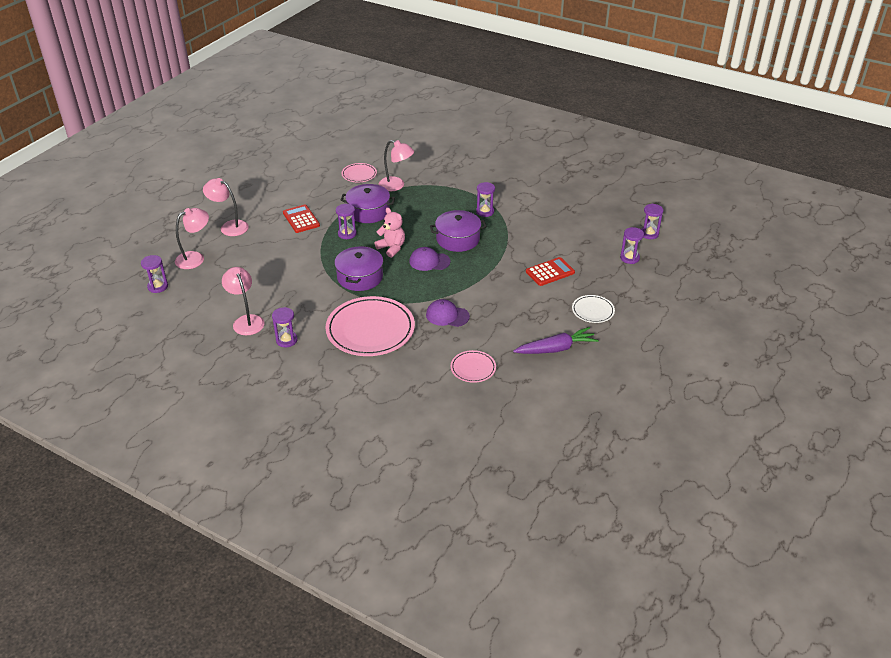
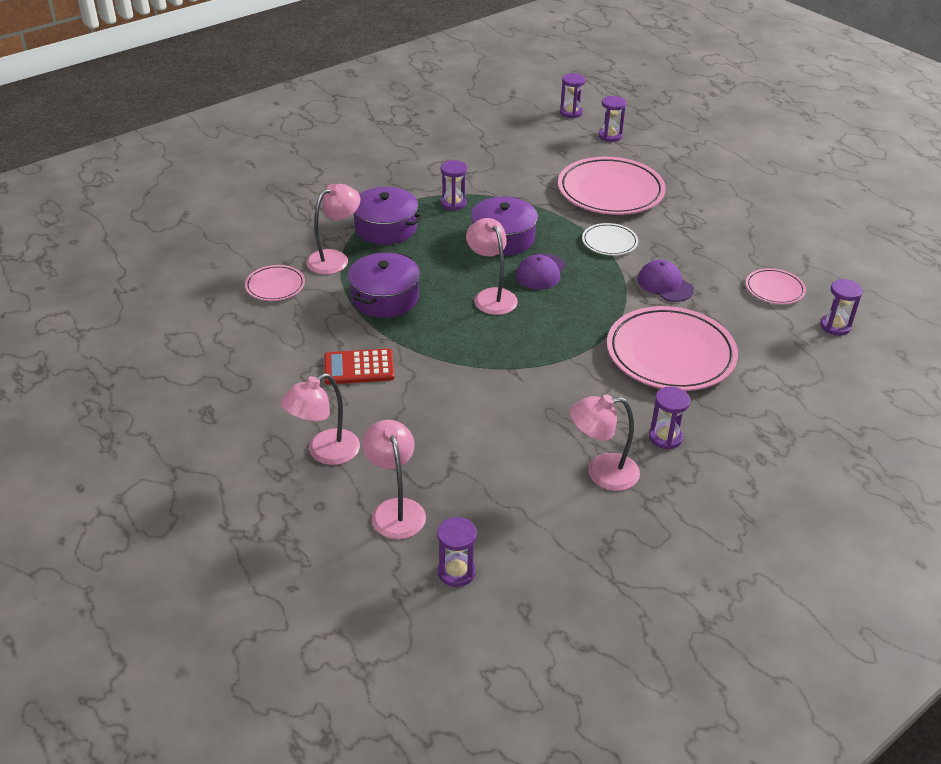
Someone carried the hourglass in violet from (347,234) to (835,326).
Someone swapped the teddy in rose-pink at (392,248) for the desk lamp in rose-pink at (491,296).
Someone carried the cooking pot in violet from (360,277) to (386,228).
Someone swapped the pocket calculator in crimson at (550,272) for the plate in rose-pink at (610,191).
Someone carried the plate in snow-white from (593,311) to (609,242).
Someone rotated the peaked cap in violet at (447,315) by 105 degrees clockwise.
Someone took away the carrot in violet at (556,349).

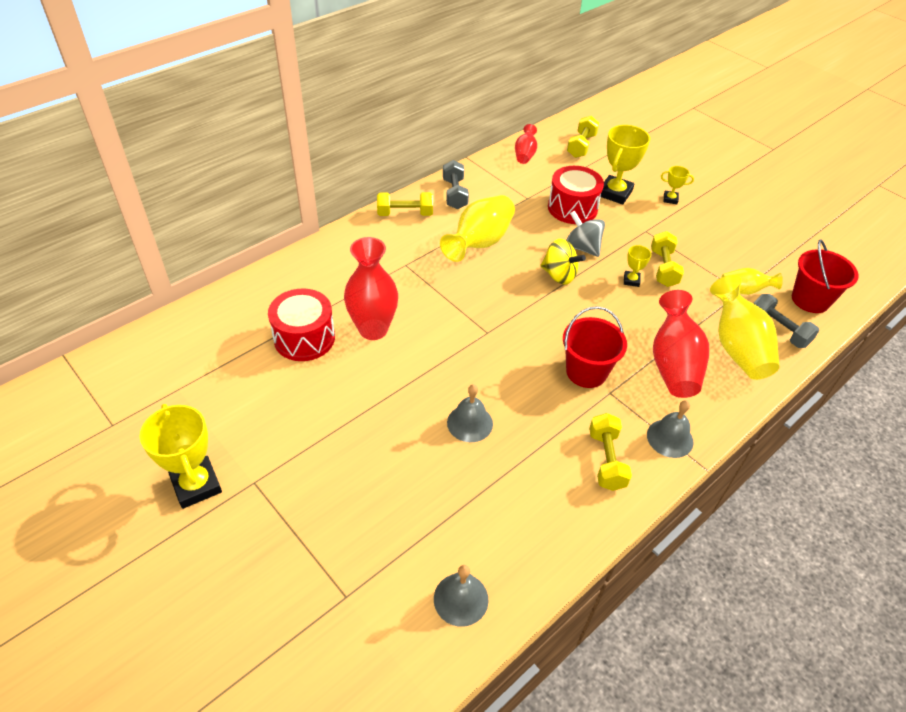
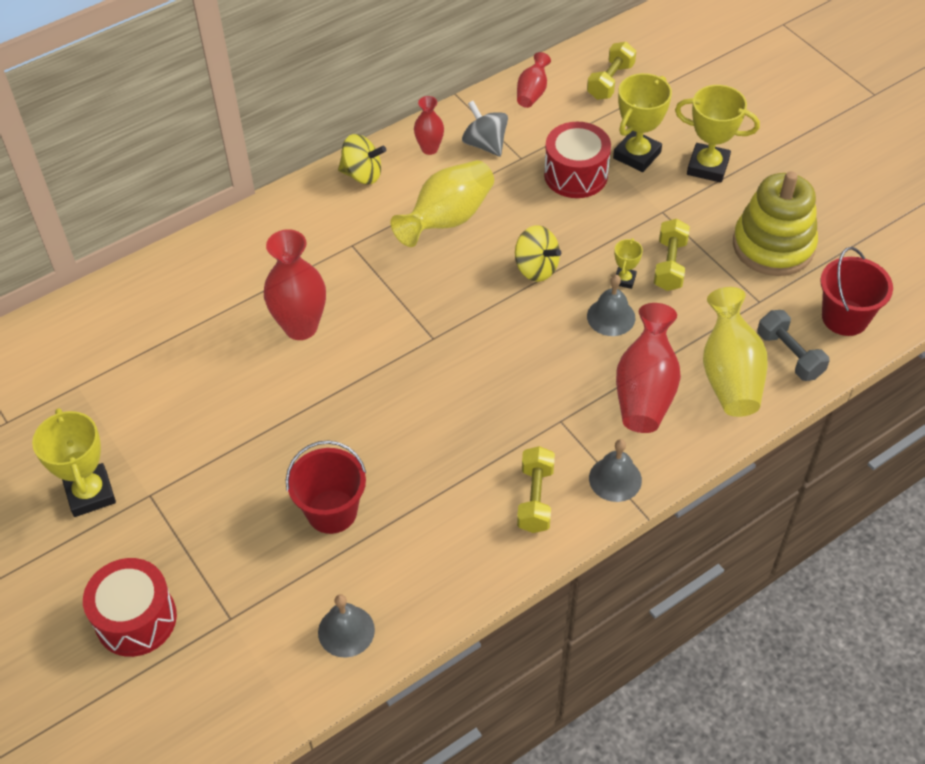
Someone swapped the hand weight in gray at (455,194) for the tall vase in crimson at (429,148).
Someone scaled the prize cup in golden at (670,199) by 1.99.
Someone swapped the hand weight in golden at (405,214) for the spinning top in golden at (362,174).
Someone carried the spinning top in gray from (582,247) to (485,144).
Someone took away the tall vase in golden at (744,290).
Someone carried the snare drum in crimson from (304,338) to (136,619).
Someone carried the sand bucket in crimson from (586,372) to (332,511).
Someone carried the school bell in gray from (470,423) to (611,317).
Someone put down the stacking rings in golden at (773,246).

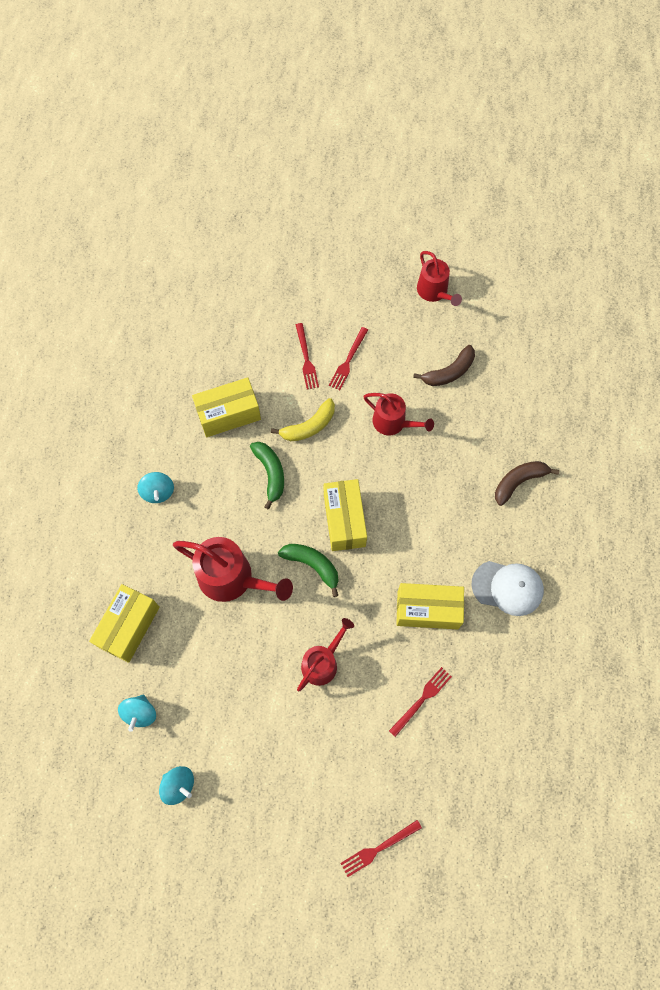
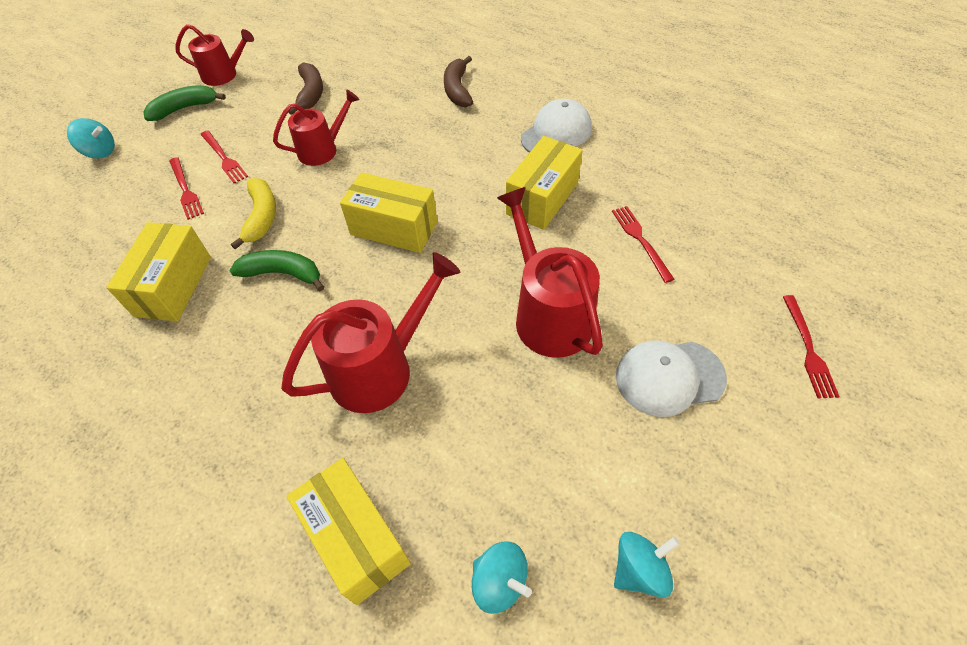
Someone rotated the dinner fork in crimson at (306,359) by 45 degrees clockwise.
Someone carried the spinning top in turquoise from (158,492) to (100,152).
Someone carried the toy banana in emerald from (312,565) to (184,108).
Someone scaled the watering can in crimson at (322,662) by 1.57.
Someone put down the peaked cap in snow-white at (669,377).

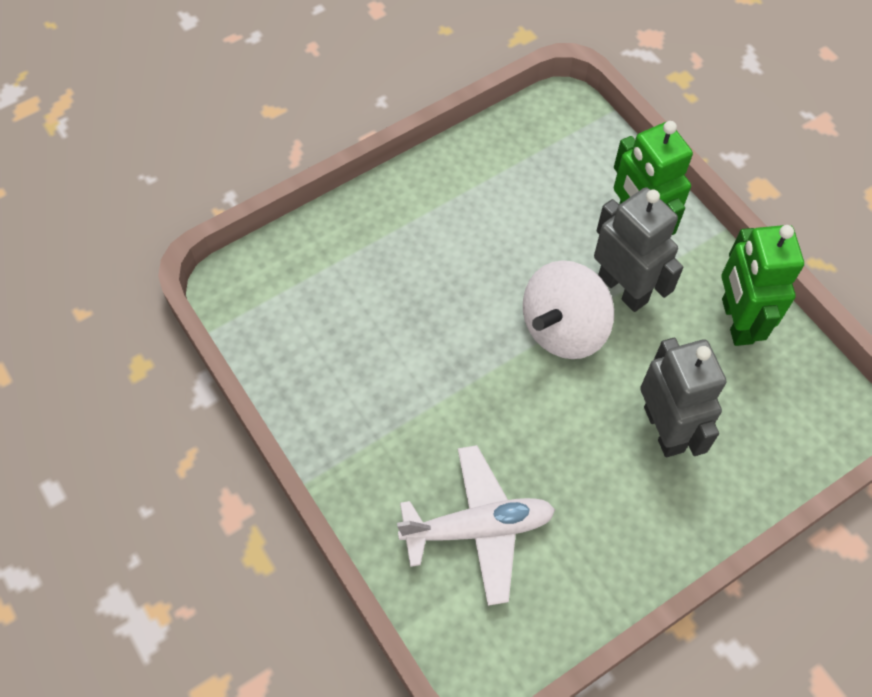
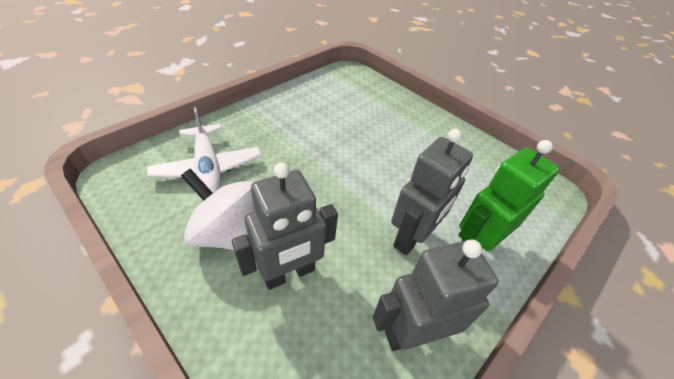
Someone repainted the toy robot in emerald at (736,321), which became the toy robot in gray at (412,333).
Someone carried the spinning top in snow-white from (563,329) to (229,234).

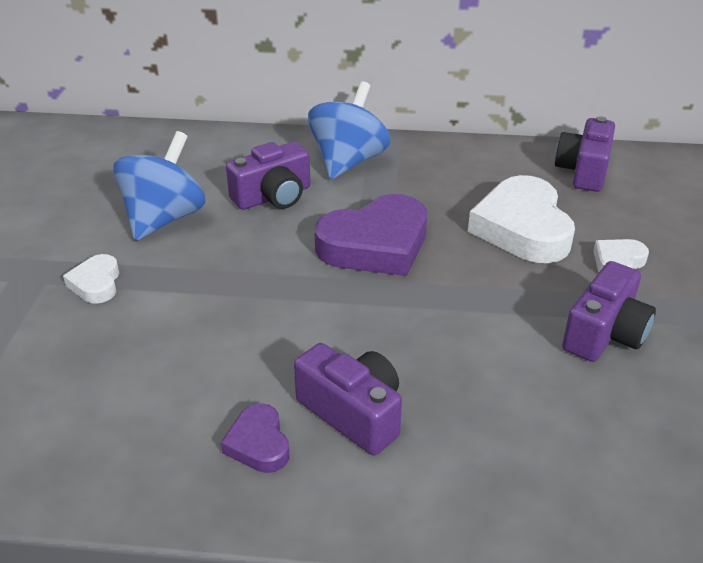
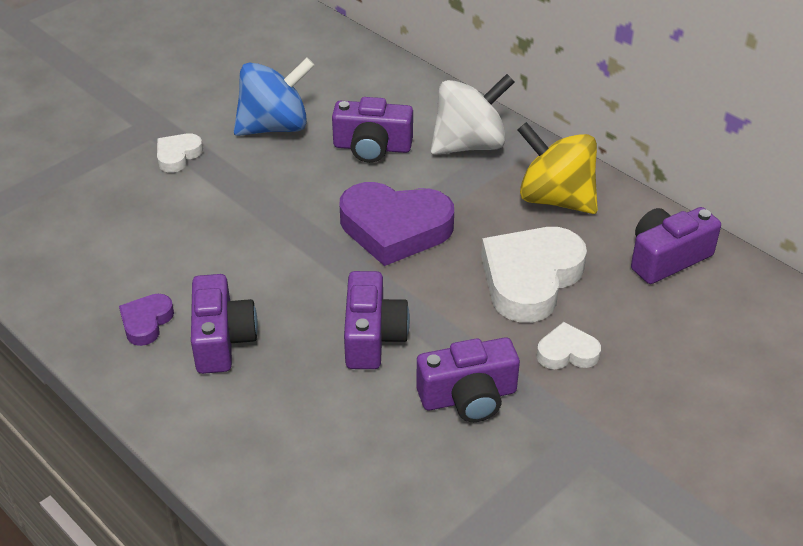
Someone repainted the spinning top in blue at (348,162), which became the spinning top in snow-white at (469,145).
Someone put down the spinning top in golden at (555,199).
Someone put down the compact camera in violet at (372,336).

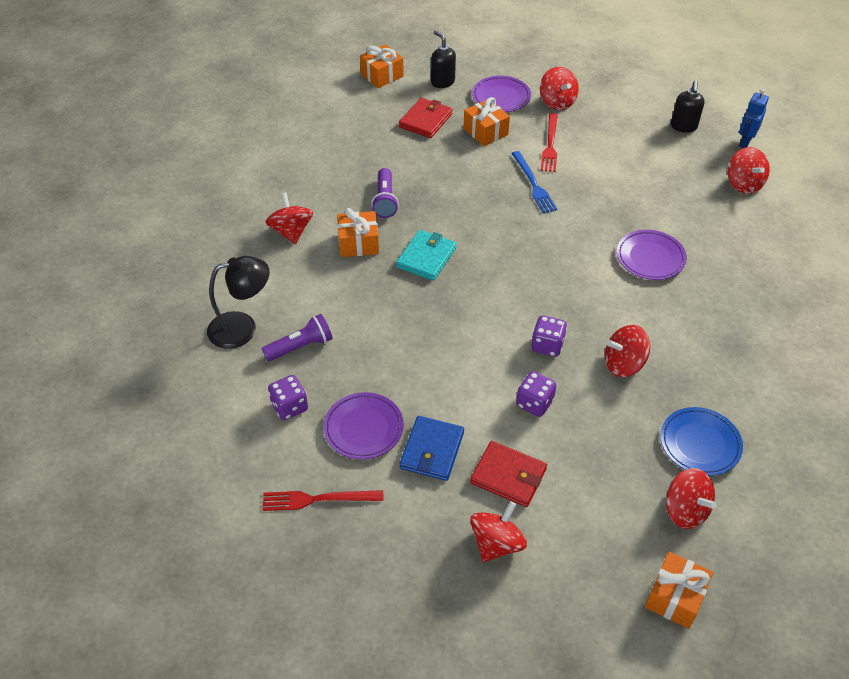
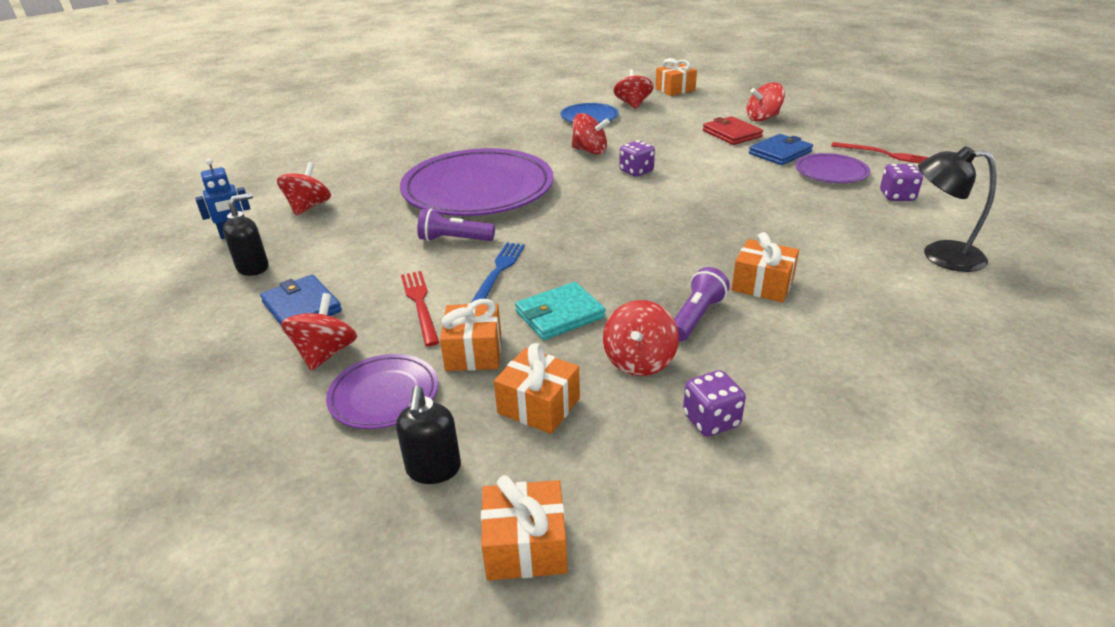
Someone swapped the card wallet in crimson at (425,120) for the wrapped gift in orange at (538,406).
Someone rotated the dinner fork in crimson at (550,145) by 60 degrees counterclockwise.
Someone carried the spinning top in crimson from (291,231) to (639,361).
Someone carried the card wallet in turquoise from (426,257) to (560,314).
Someone scaled the plate in violet at (650,258) by 2.13.
Someone carried the flashlight in violet from (301,346) to (454,240).
Someone carried the dice in violet from (534,403) to (711,420).
Someone put down the card wallet in blue at (301,307).

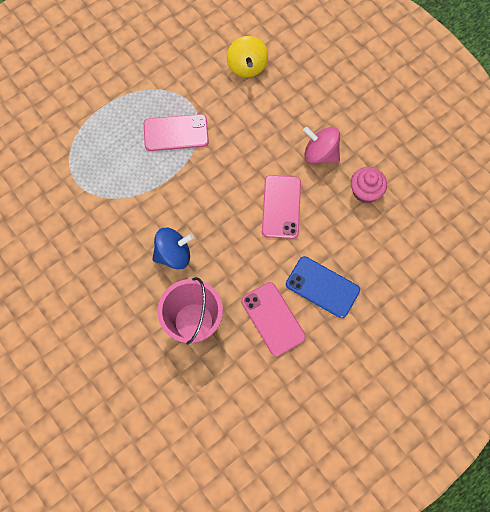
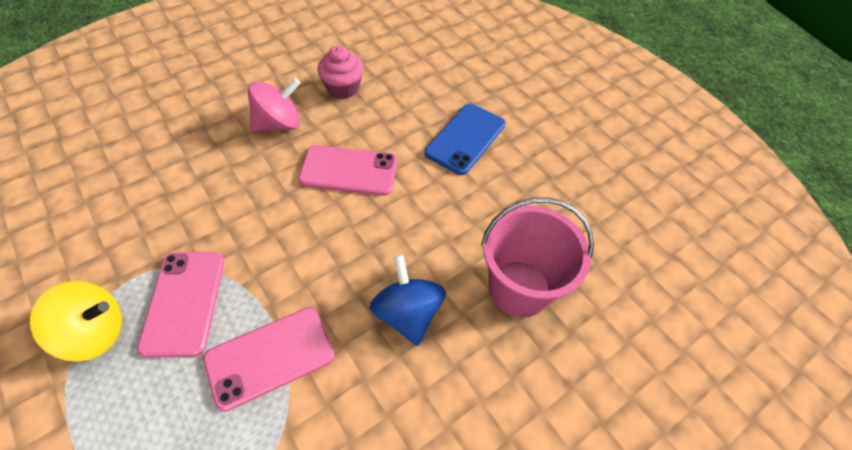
Someone carried the spinning top in golden from (247,66) to (95,332).
Someone rotated the spinning top in rose-pink at (320,153) by 150 degrees counterclockwise.
Someone carried the smartphone in rose-pink from (273,318) to (270,357).

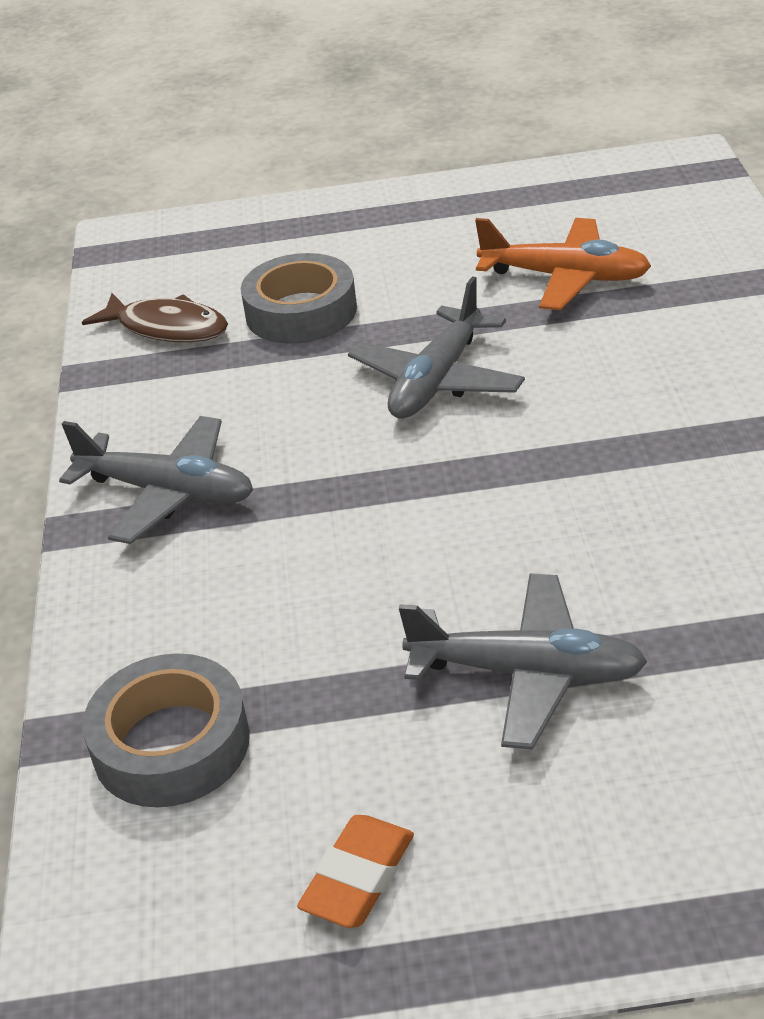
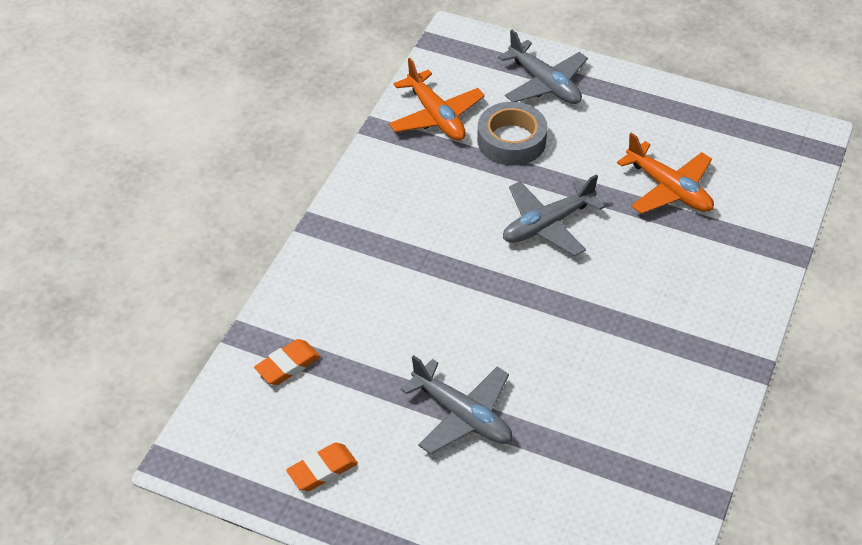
Someone swapped the fish in brown at (167,328) for the toy plane in orange at (436,116).
Someone carried the toy plane in gray from (168,492) to (545,84).
Someone swapped the tape in gray at (171,744) for the eraser in orange at (288,365).

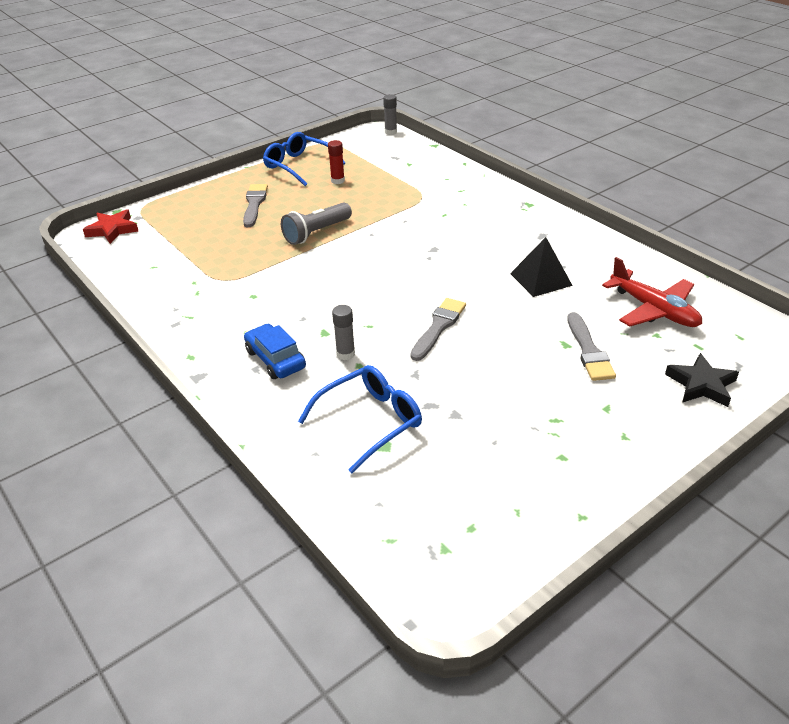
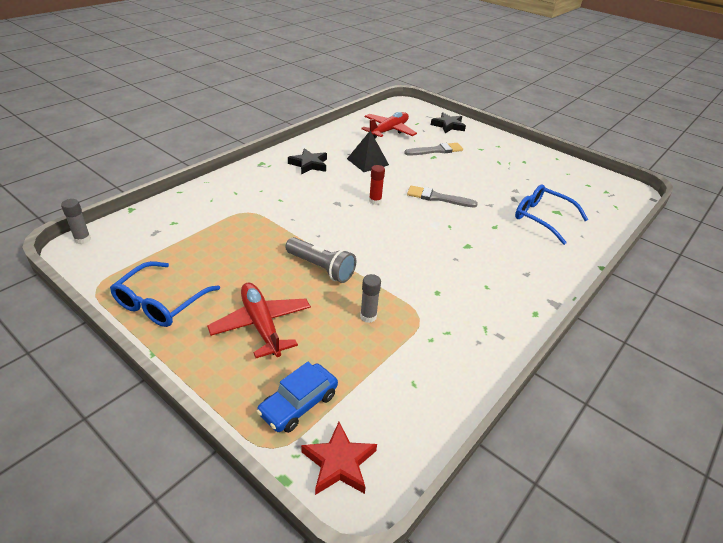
Someone carried the stick of glue in crimson from (337,181) to (375,201).
Someone swapped the paintbrush in gray at (254,204) for the toy plane in crimson at (261,325).
Someone carried the stick of glue in gray from (345,354) to (368,316).
Someone carried the automobile in blue from (275,359) to (298,404).
Someone put down the star shape in jet-black at (309,164).

